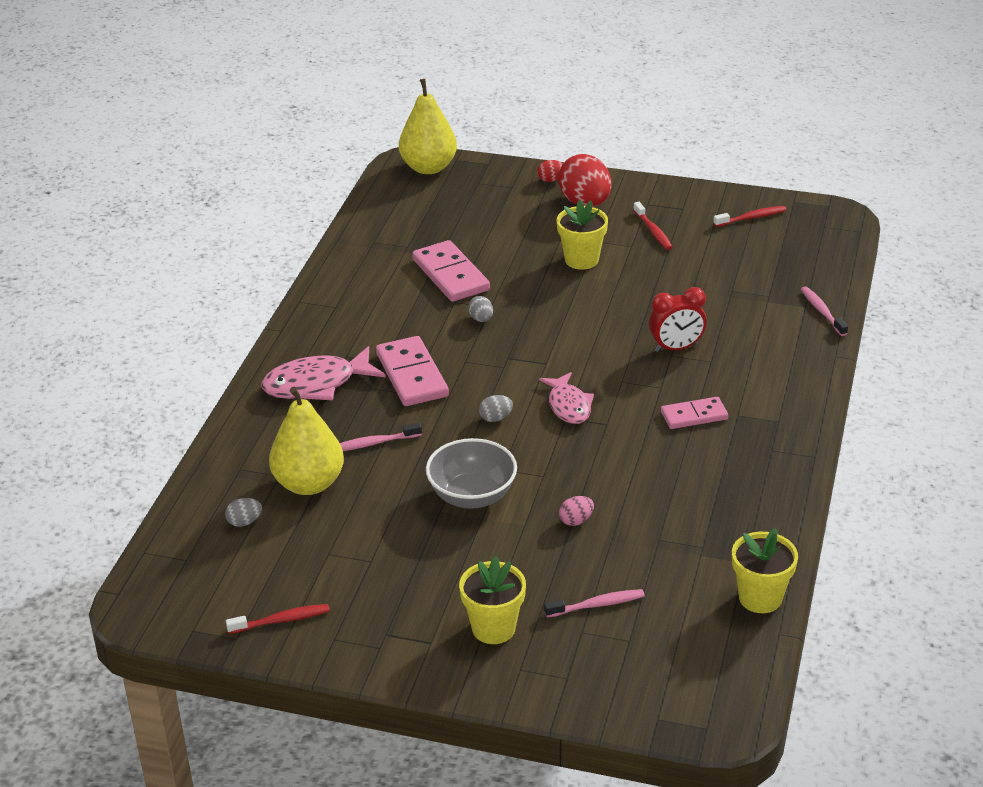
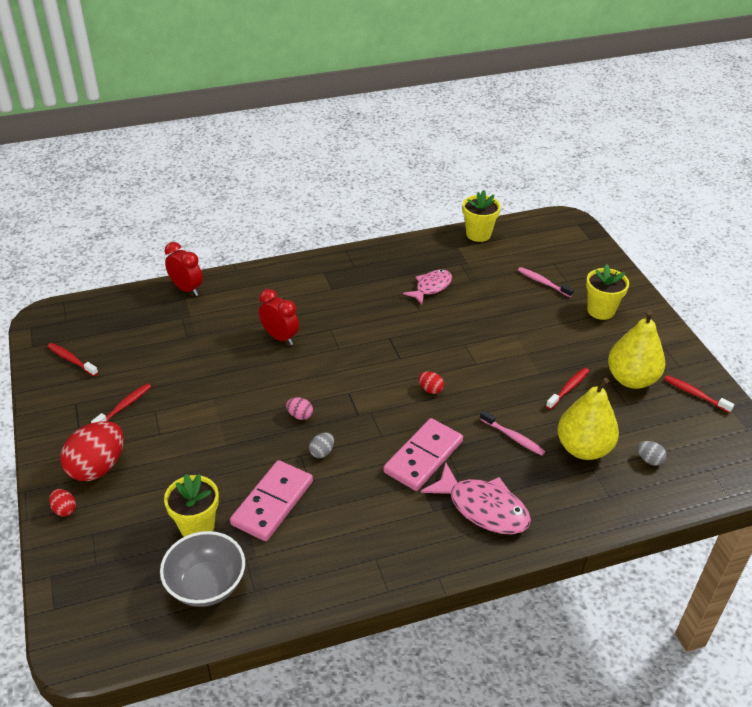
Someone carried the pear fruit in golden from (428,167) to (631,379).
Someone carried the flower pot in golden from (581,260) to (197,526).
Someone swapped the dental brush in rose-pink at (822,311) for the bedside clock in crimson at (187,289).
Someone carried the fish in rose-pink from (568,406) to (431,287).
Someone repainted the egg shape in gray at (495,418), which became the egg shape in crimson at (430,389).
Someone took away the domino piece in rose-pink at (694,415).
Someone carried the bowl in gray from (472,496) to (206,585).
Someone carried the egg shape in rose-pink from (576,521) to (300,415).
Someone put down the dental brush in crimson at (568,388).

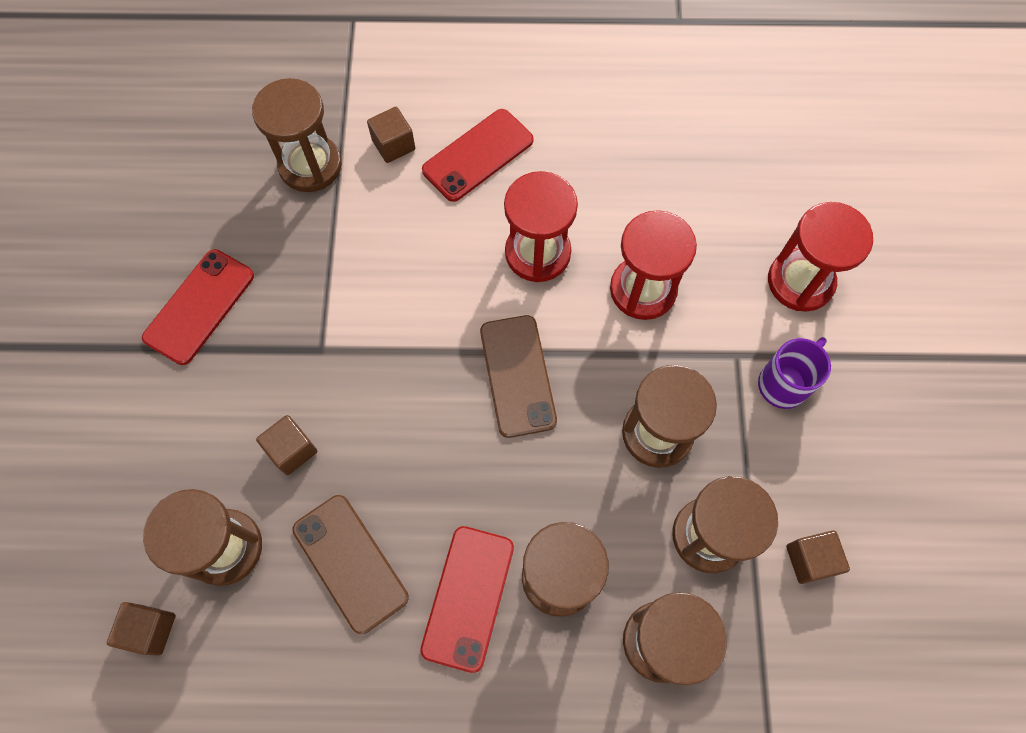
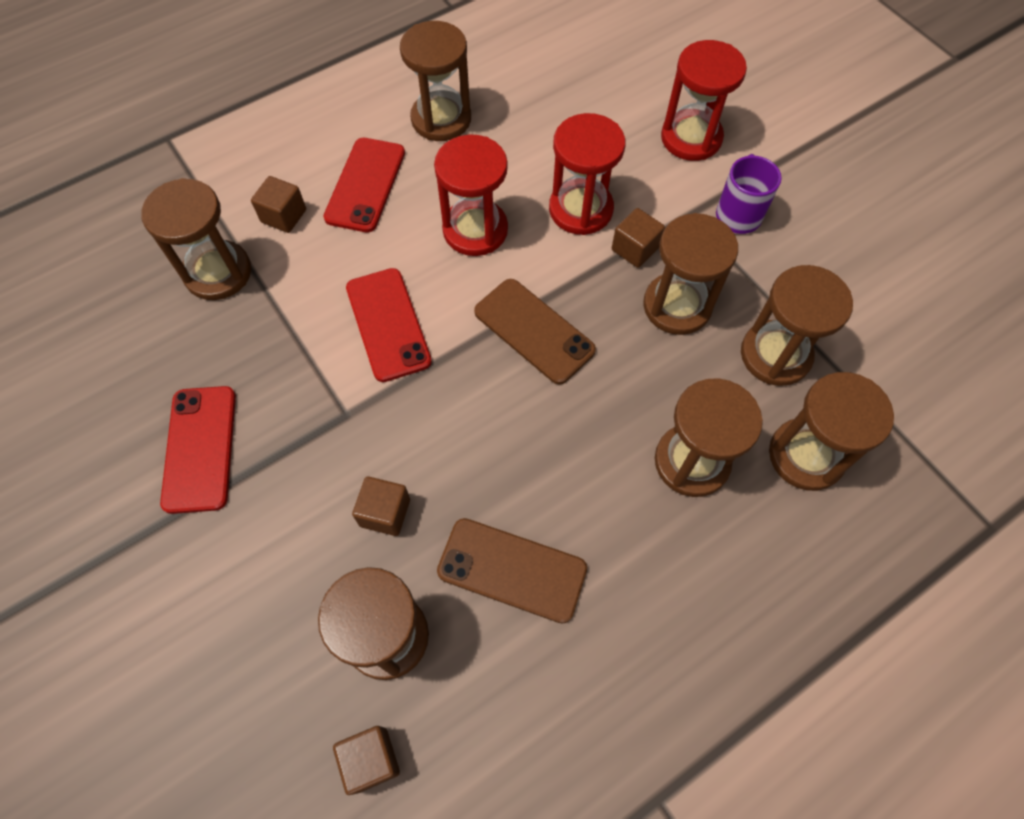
Someone carried the smartphone in crimson from (468,597) to (388,324).
Someone carried the block in brown from (810,560) to (635,249).
Someone put down the hourglass in brown at (441,119).

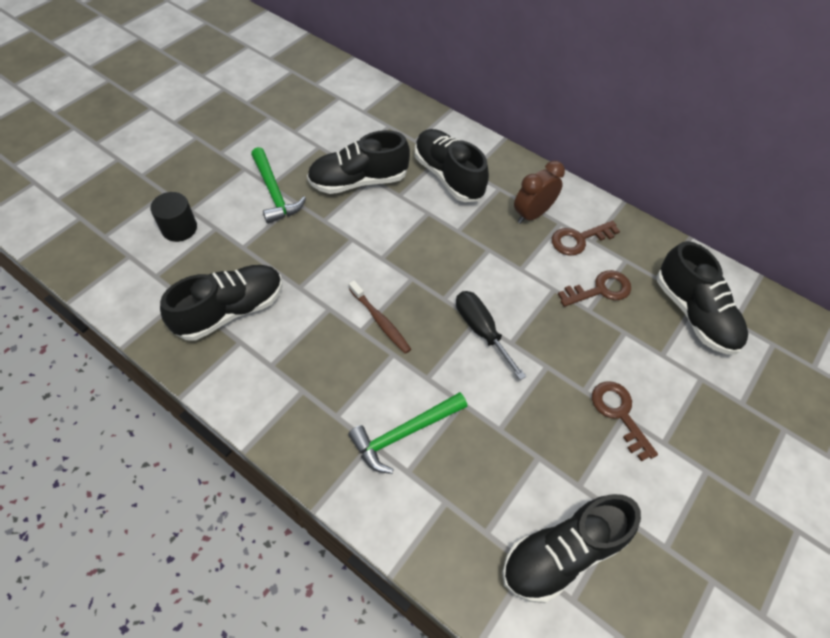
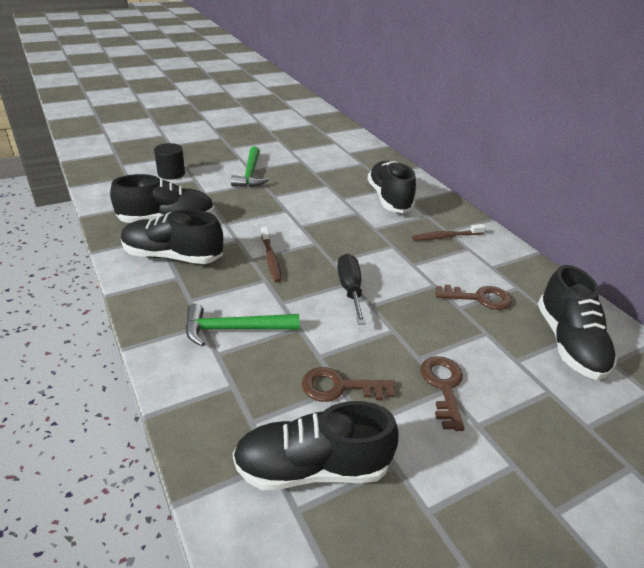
Someone carried the lace-up shoe in jet-black from (359,181) to (173,256).
Someone swapped the bedside clock in brown at (532,214) for the dental brush in brown at (446,236).
Someone carried the latchkey in brown from (579,239) to (340,387).

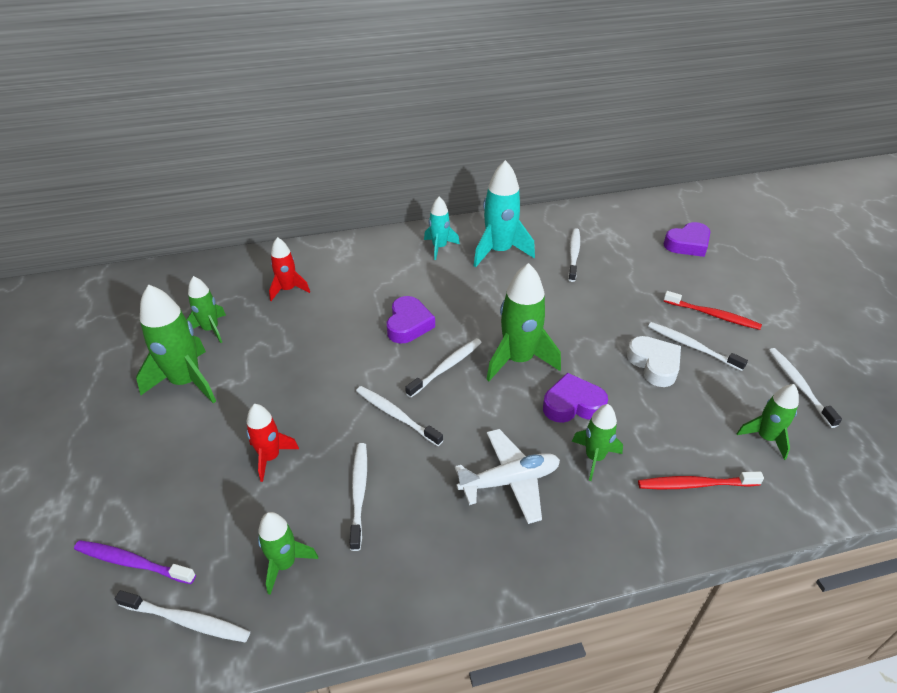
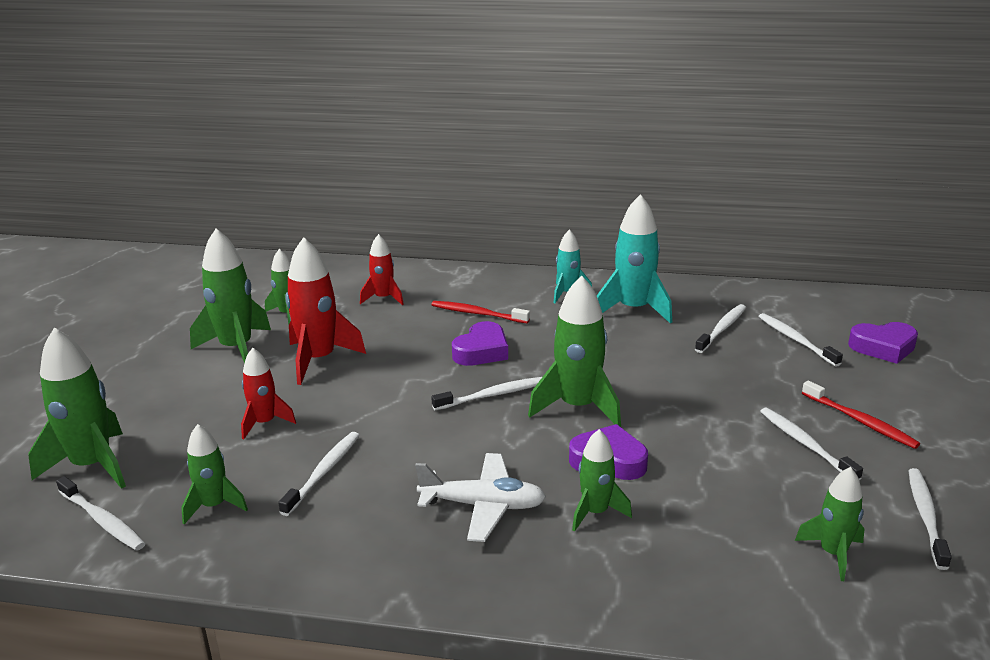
Someone took away the love heart in snow-white at (654,364).
Someone carried the dental brush in snow-white from (396,415) to (795,340).
Someone carried the dental brush in crimson from (694,484) to (477,313).
Someone swapped the dental brush in violet at (132,562) for the rocket in emerald at (92,466).
Someone put down the rocket in crimson at (318,360).

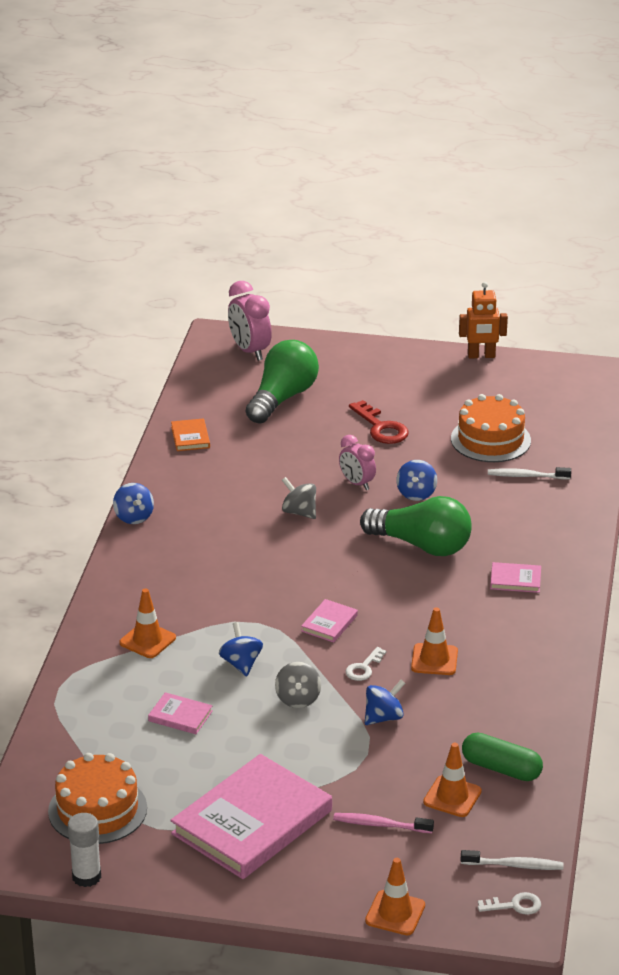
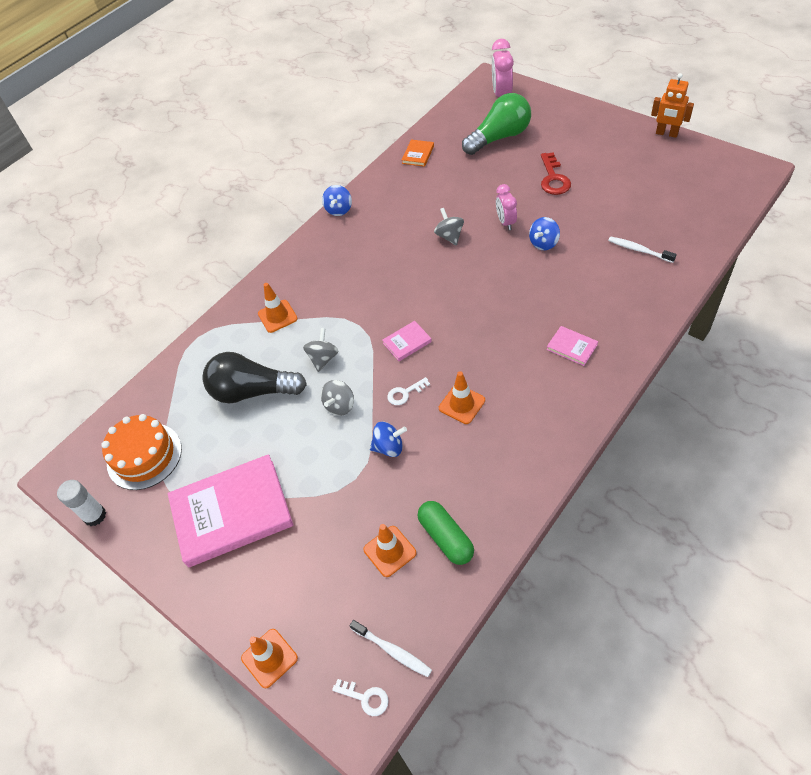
Someone took away the layer cake in orange at (490,439).
Someone took away the lightbulb in emerald at (422,545).
Someone repainted the spinning top in blue at (241,664), which became the spinning top in gray at (323,358).
Someone swapped the hardback in rose-pink at (180,716) for the lightbulb in jet-black at (253,391).
Someone took away the dental brush in rose-pink at (381,825).

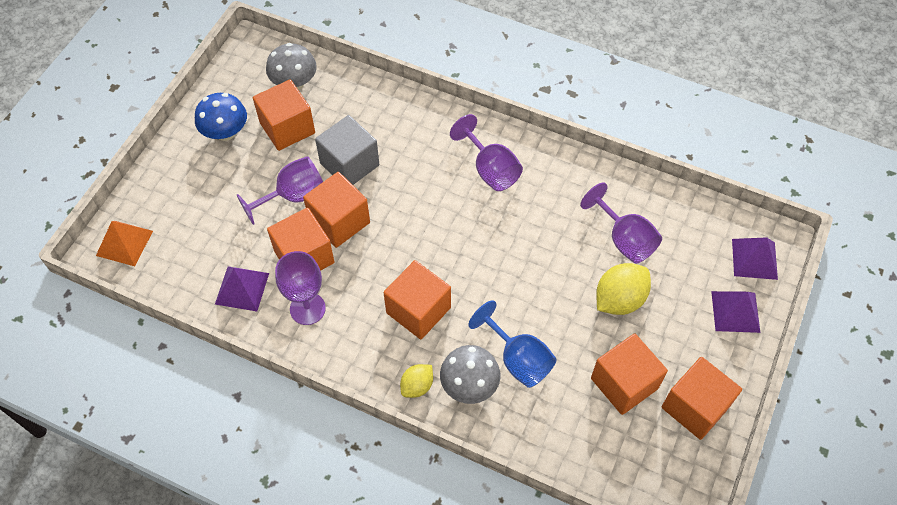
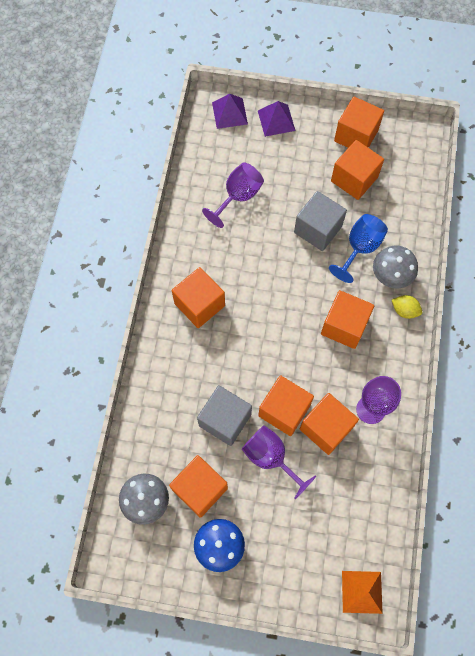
Someone swapped the chalice in violet at (490,169) for the block in orange at (199,304).
Someone took away the toy lemon in golden at (619,300).
Someone took away the pyramid in violet at (242,288).
Someone put down the block in gray at (318,229).

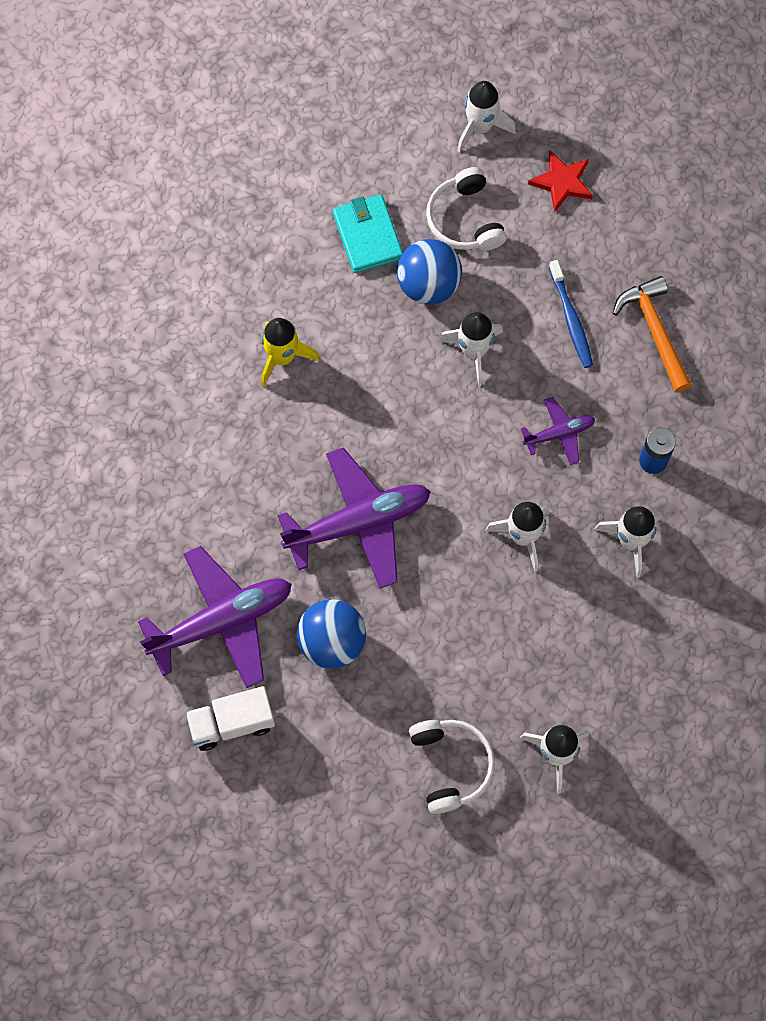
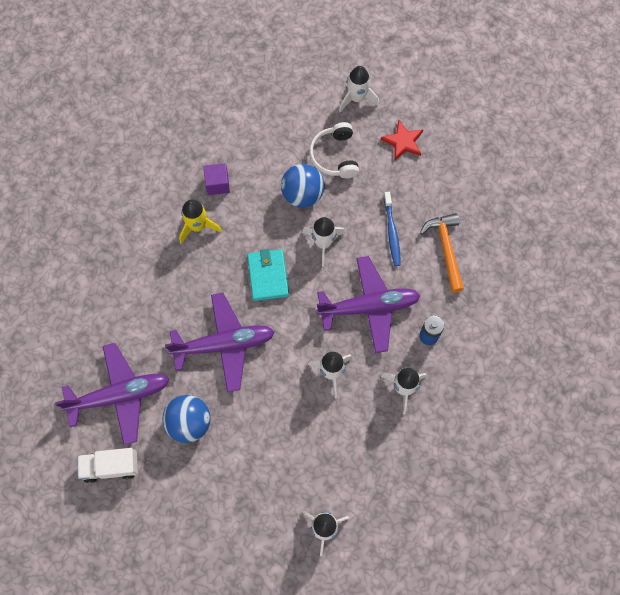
Someone carried the card wallet in turquoise from (368,236) to (268,276).
Someone scaled the toy plane in violet at (559,433) by 2.01.
Someone took away the headphones in snow-white at (451,765).
Someone put down the block in violet at (217,184).

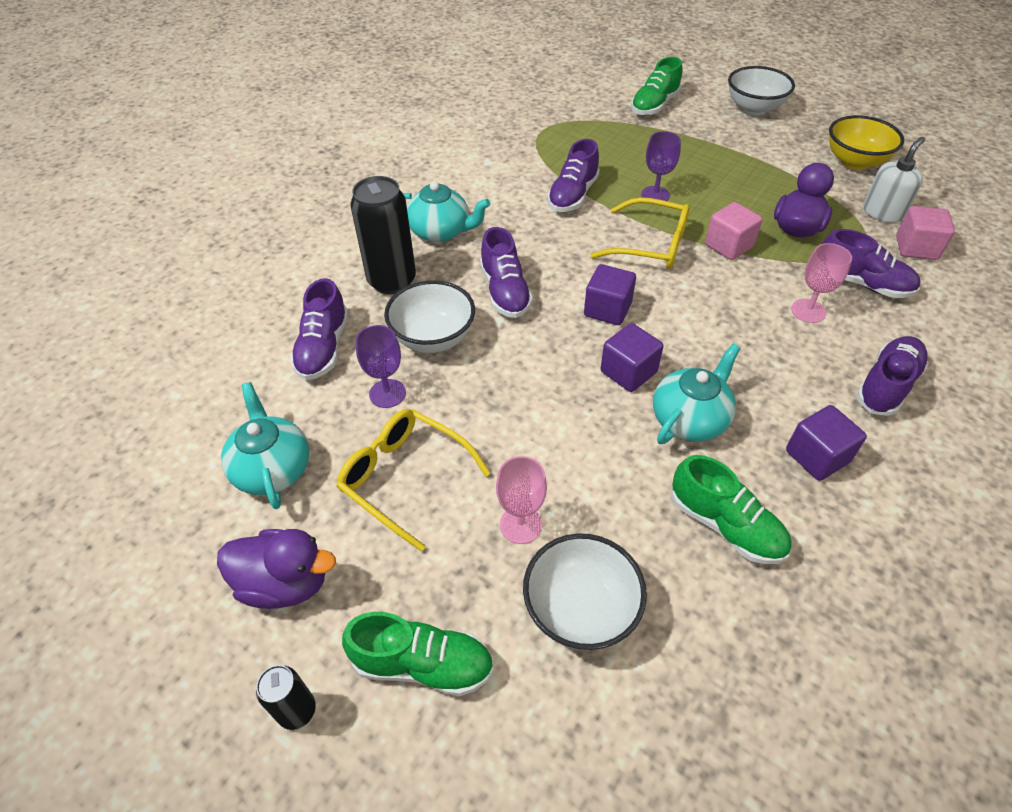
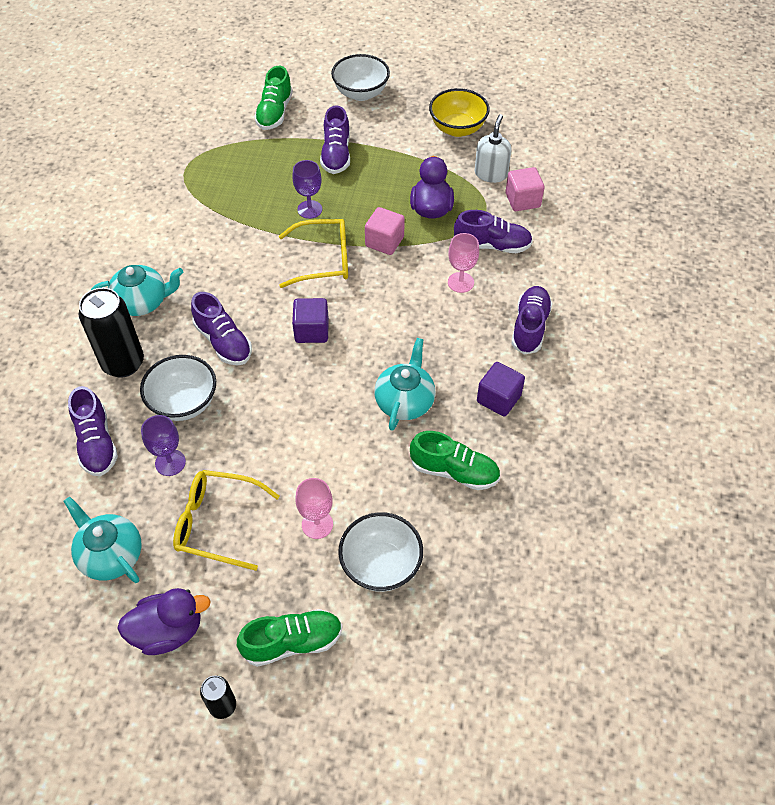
Someone carried the lace-up shoe in violet from (572,195) to (336,155).
Someone took away the block in violet at (628,372).

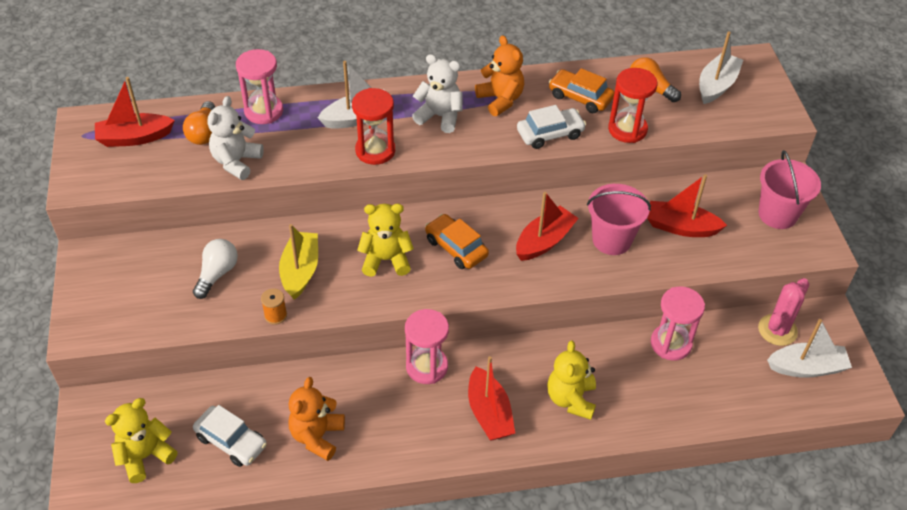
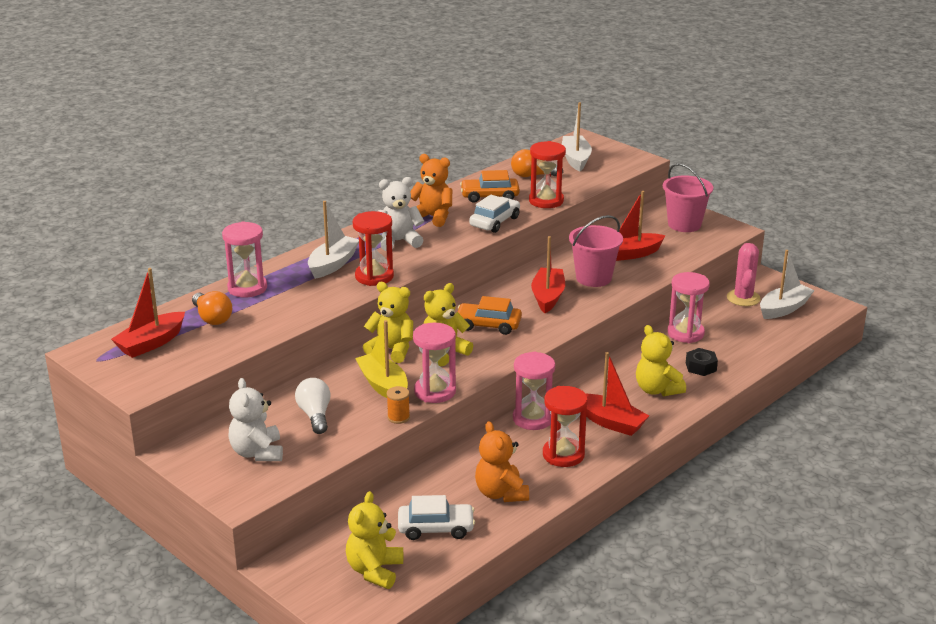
Someone carried the teddy in snow-white from (236,162) to (257,453).
Someone put down the teddy in golden at (392,350).
Someone put down the hourglass in rose-pink at (435,391).
Someone put down the nut in jet-black at (701,367).
Someone put down the hourglass in crimson at (563,455).

